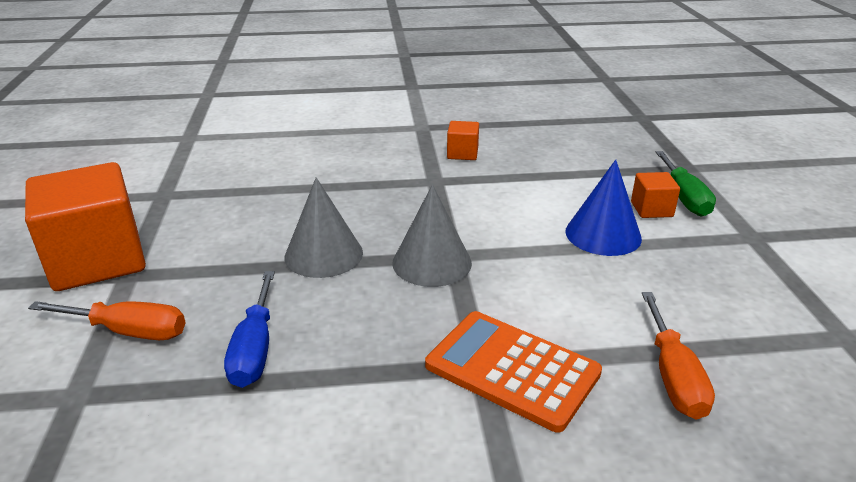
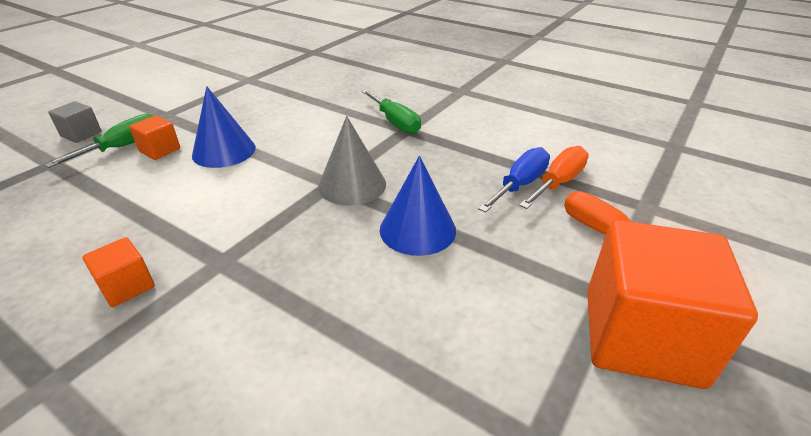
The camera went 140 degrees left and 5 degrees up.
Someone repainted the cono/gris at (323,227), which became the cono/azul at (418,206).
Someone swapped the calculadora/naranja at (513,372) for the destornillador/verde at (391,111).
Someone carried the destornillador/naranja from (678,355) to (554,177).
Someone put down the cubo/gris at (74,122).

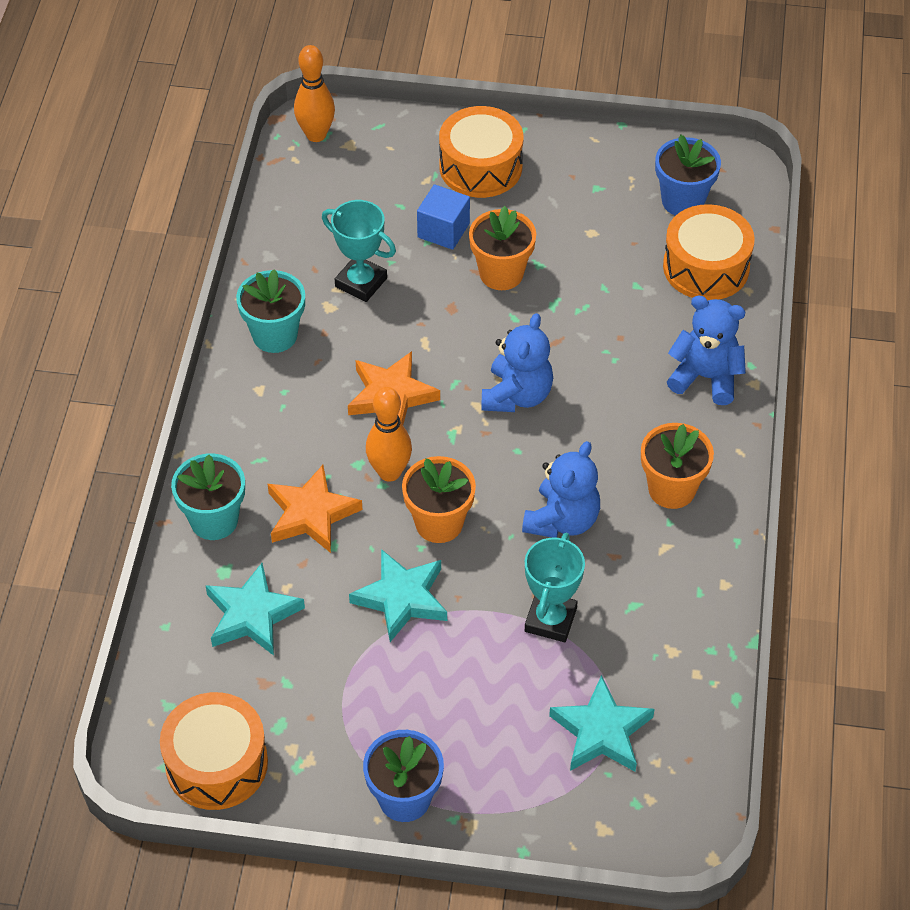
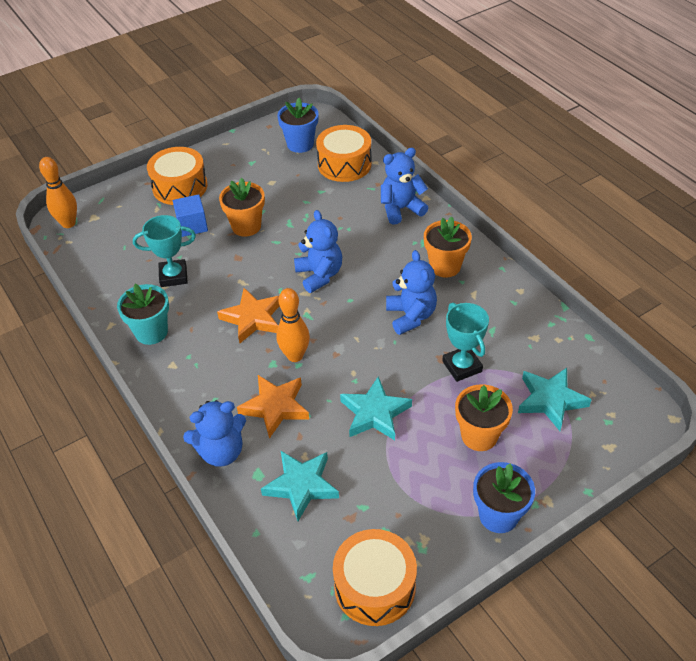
The camera went 40 degrees left and 5 degrees down.
Someone swapped the maceta/turquesa at (208,497) for the osito/azul at (214,433).
Someone carried the maceta/naranja from (439,499) to (484,417).

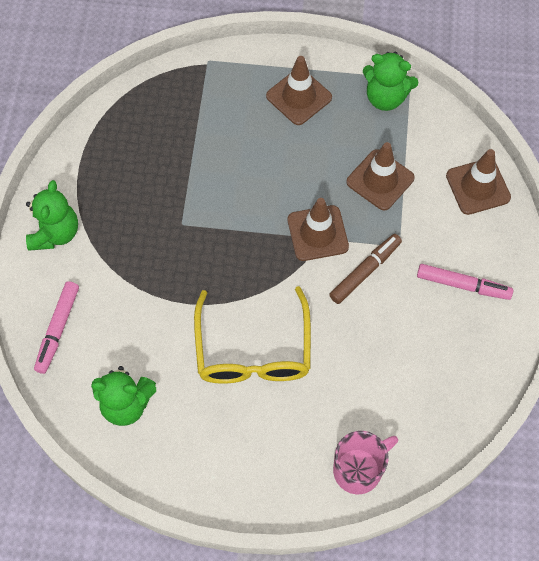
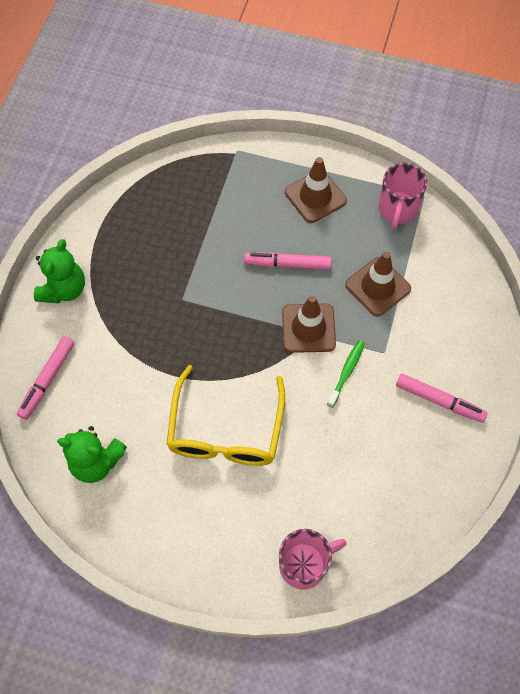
The camera went 10 degrees right and 0 degrees up.
Someone swapped the rotulador/marrón at (365,269) for the cepillo de dientes/verde at (346,374).
Someone swapped the osito/verde at (391,81) for the taza/rosa at (403,196).
Someone took away the cono de tráfico/marrón at (478,182).
Someone put down the rotulador/rosa at (288,261).

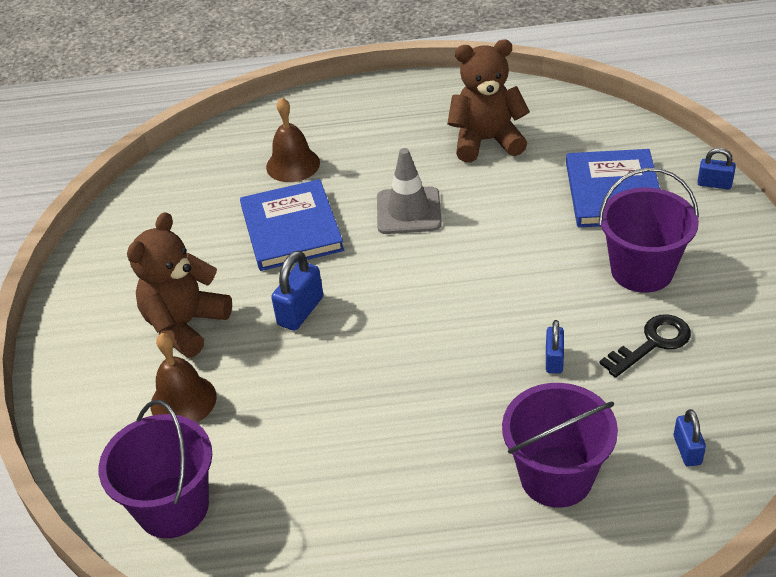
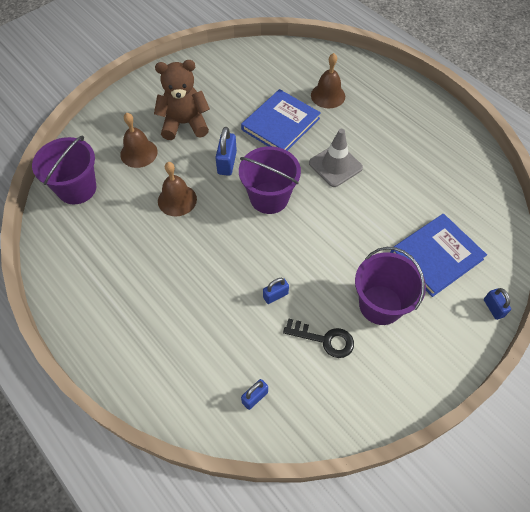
The camera went 50 degrees right and 15 degrees up.
Someone rotated the candado/azul at (297,290) by 75 degrees counterclockwise.
Someone took away the osito/marrón at (488,101).
Someone carried the balde/morado from (560,445) to (270,180).
Someone put down the campana/marrón at (177,189).

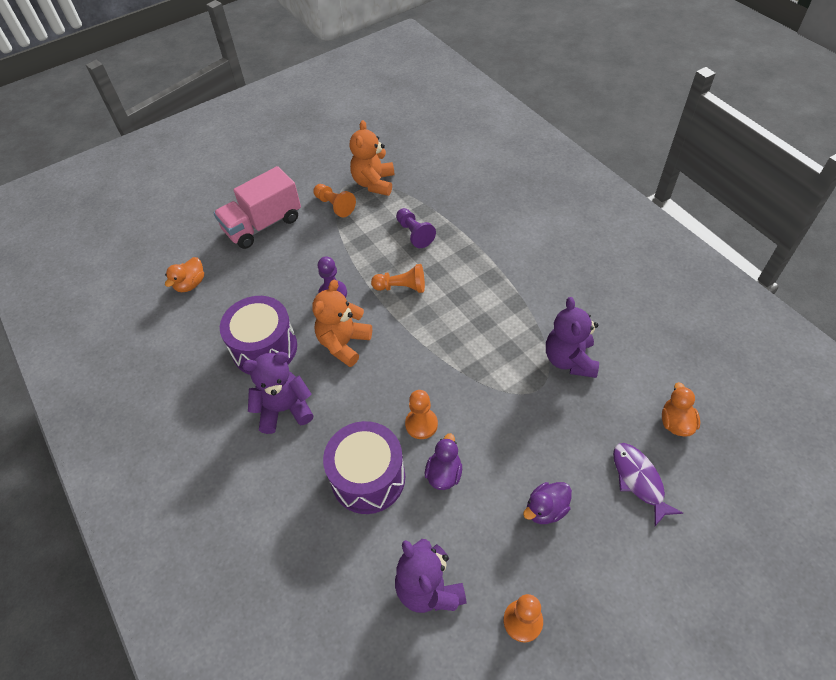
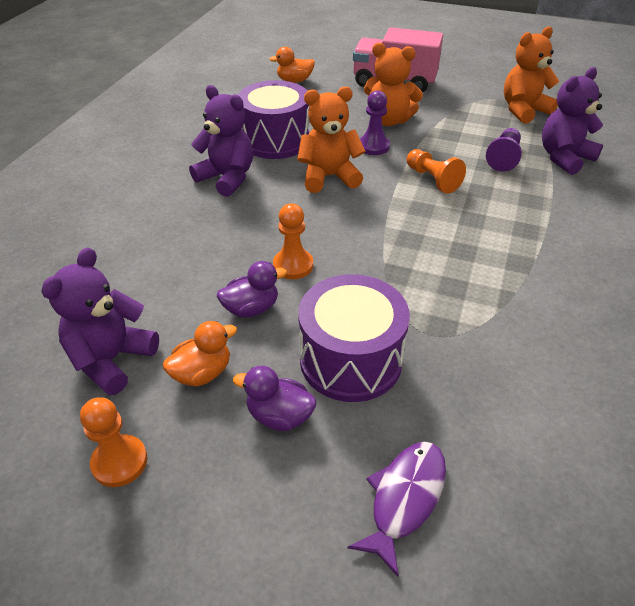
The camera went 50 degrees right and 10 degrees down.
Someone took away the peón/naranja at (334,201).
Someone carried the tambor/morado from (364,467) to (354,338).
Someone carried the osito/morado from (572,337) to (572,121).
Someone carried the pato/naranja from (681,409) to (200,353).
Someone put down the osito/naranja at (393,84).

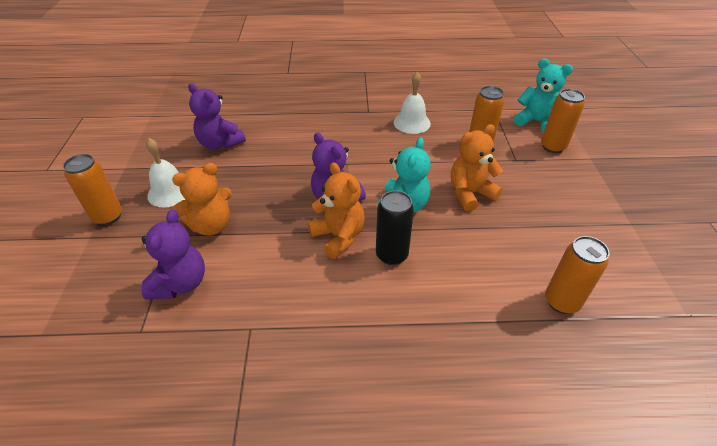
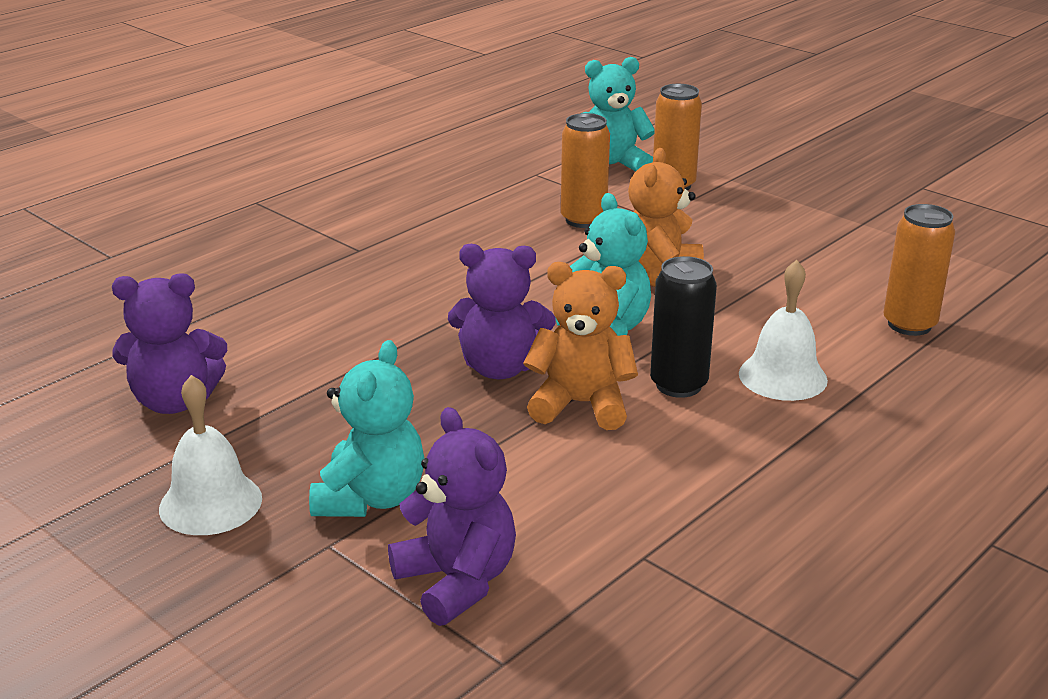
The camera went 45 degrees left and 15 degrees down.
Someone took away the lata/naranja at (92,189).
Someone repainted the osito/naranja at (202,199), which became the osito/turquesa at (366,428).
Someone carried the campana/blanco from (412,103) to (783,330).

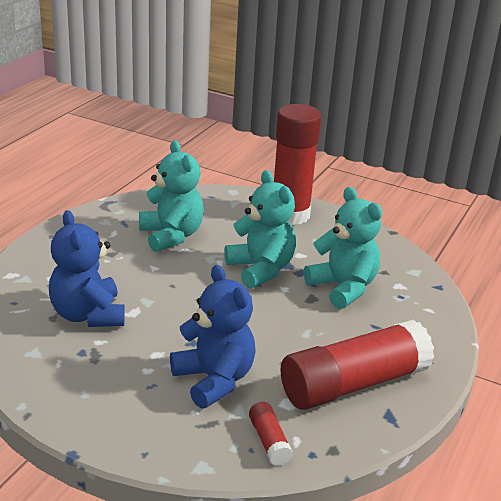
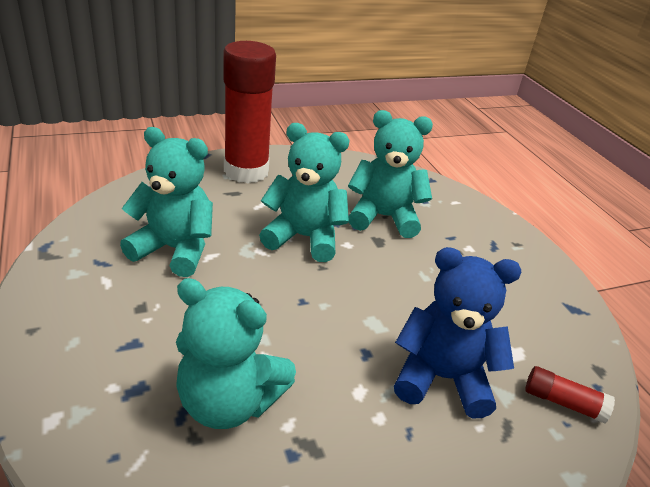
The camera went 50 degrees left and 5 degrees up.
Someone repainted the osito/azul at (87,268), which became the osito/turquesa at (236,353).
Someone took away the barra de pegamento/rojo at (357,364).

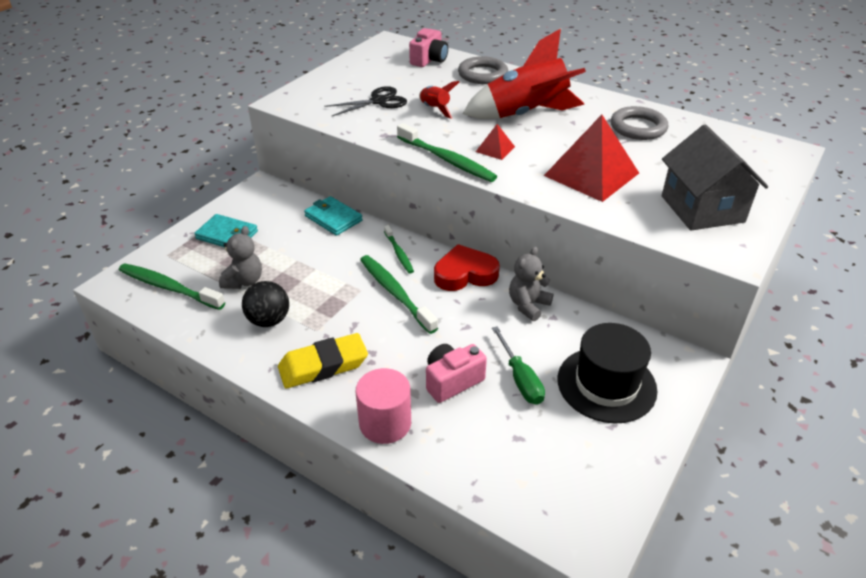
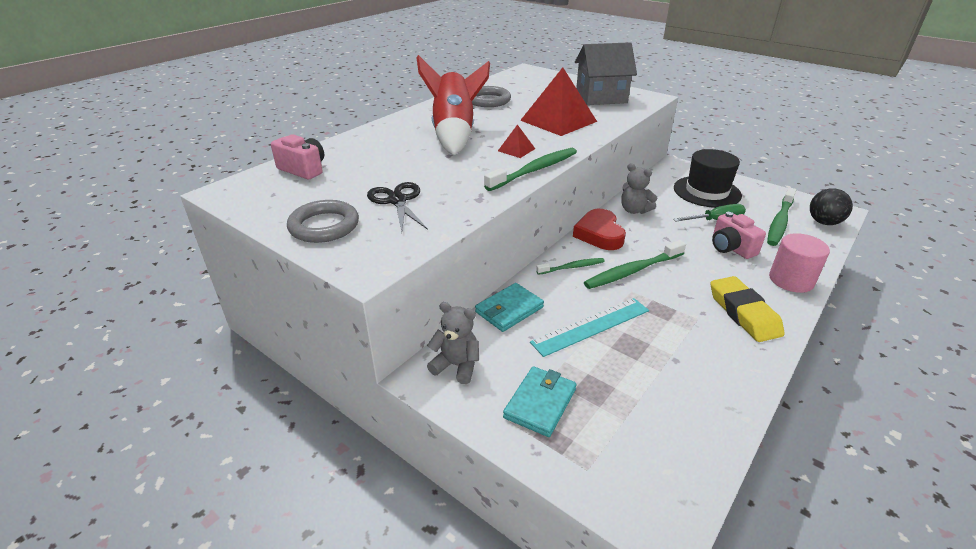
The camera went 85 degrees left and 5 degrees down.
Someone carried the cepillo de dientes/verde from (172,286) to (781,216).
Someone carried the osito/gris from (240,257) to (453,343).
Someone carried the pelota/negro from (265,304) to (831,206).
Someone took away the cohete/rojo at (439,100).
Someone carried the anillo/gris from (483,70) to (323,221).
Someone put down the regla/turquesa at (589,327).

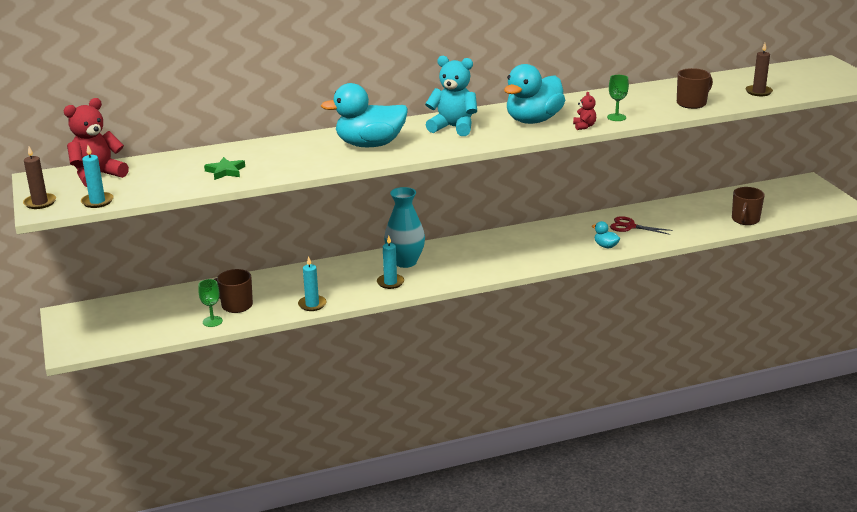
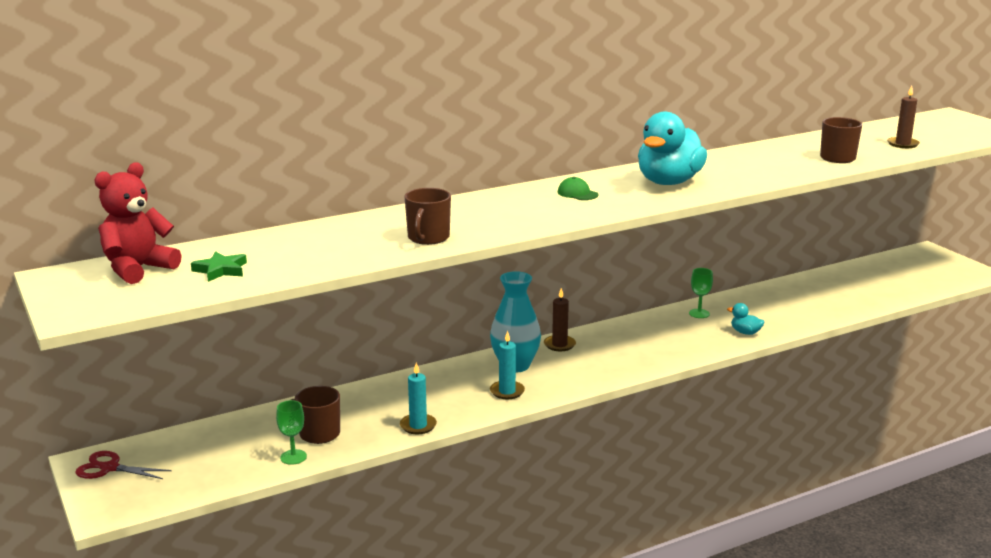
The camera went 10 degrees left and 5 degrees down.
Someone carried the vela/marrón from (39,177) to (560,319).
Someone took away the vela/turquesa at (97,176).
Someone carried the estrella/verde from (224,168) to (219,266).
Someone took away the pato/turquesa at (364,115).
Someone swapped the osito/turquesa at (451,96) for the gorra/verde at (577,188).
Someone took away the osito/rojo at (584,111).
Someone carried the copa/verde from (618,98) to (701,293).
Someone carried the tijeras/rojo from (641,225) to (123,465).
Someone carried the taza/marrón from (748,206) to (427,216).

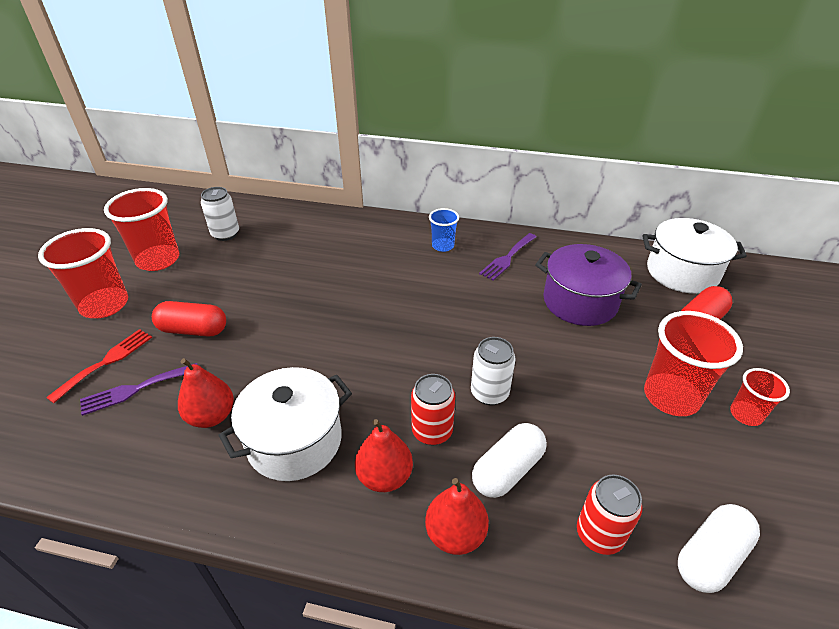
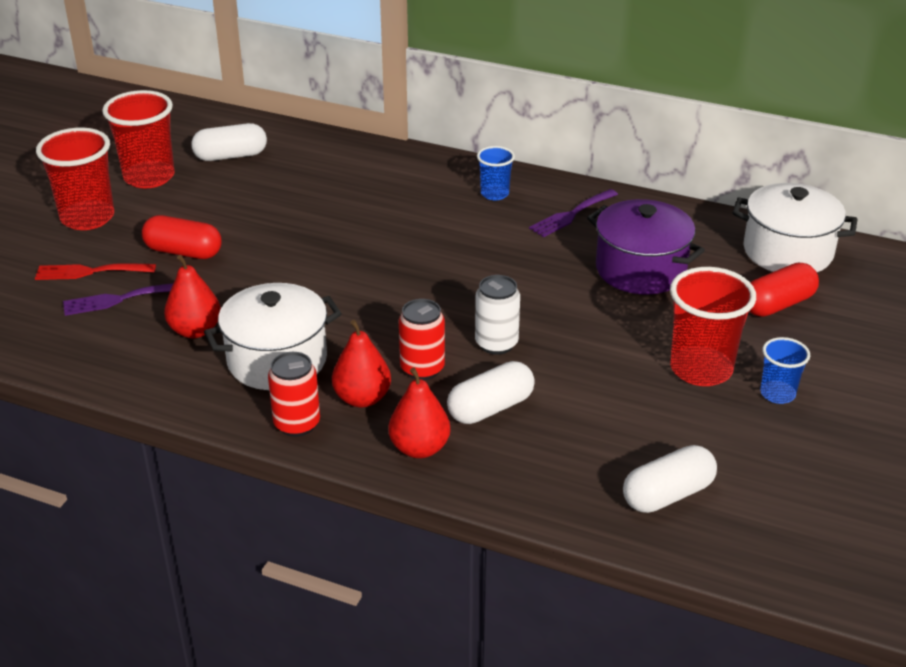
The camera went 10 degrees right and 5 degrees down.
Someone rotated the tenedor/rojo at (99,366) by 135 degrees counterclockwise.
Someone swapped the lata/blanco at (220,214) for the cápsula/blanco at (229,142).
Someone carried the lata/rojo from (609,514) to (294,394).
Someone repainted the vaso/rojo at (760,397), which became the vaso/azul at (785,370).

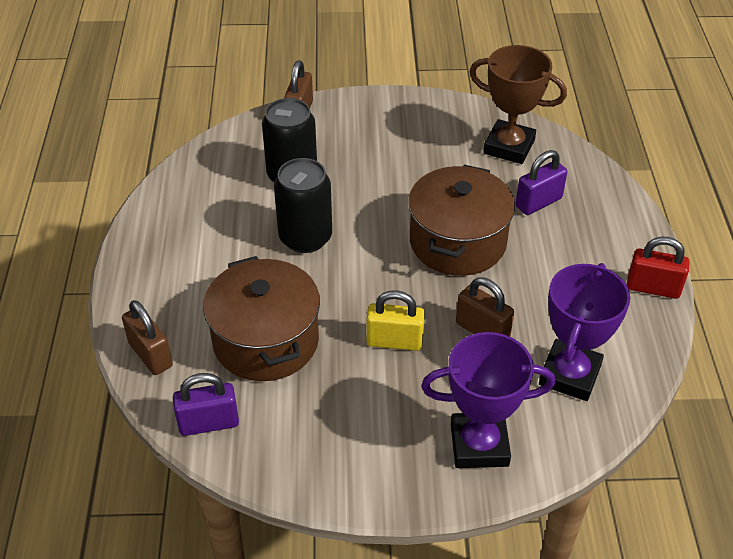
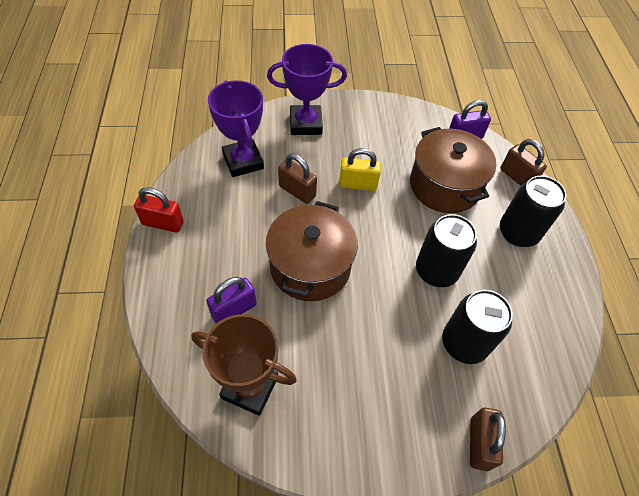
The camera went 175 degrees right and 10 degrees up.
Someone rotated the trofeo/morado at (584,332) by 45 degrees counterclockwise.
Someone put down the lata/negro at (533,211).

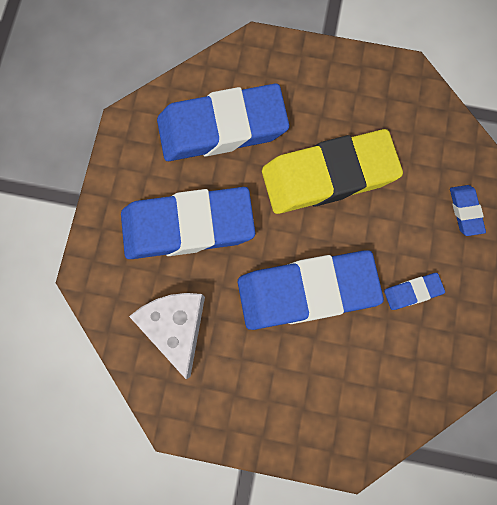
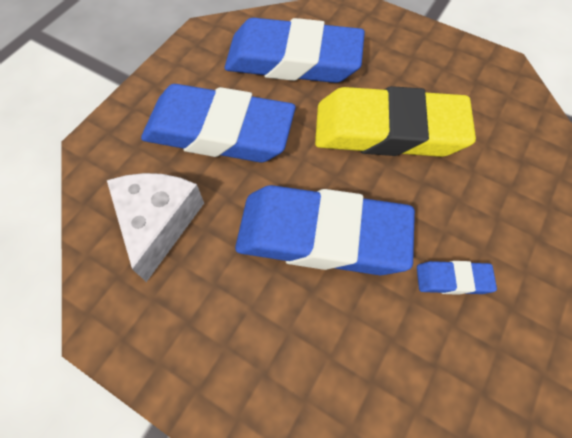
The camera went 20 degrees right and 15 degrees down.
Someone took away the goma de borrar/azul at (468,210).

